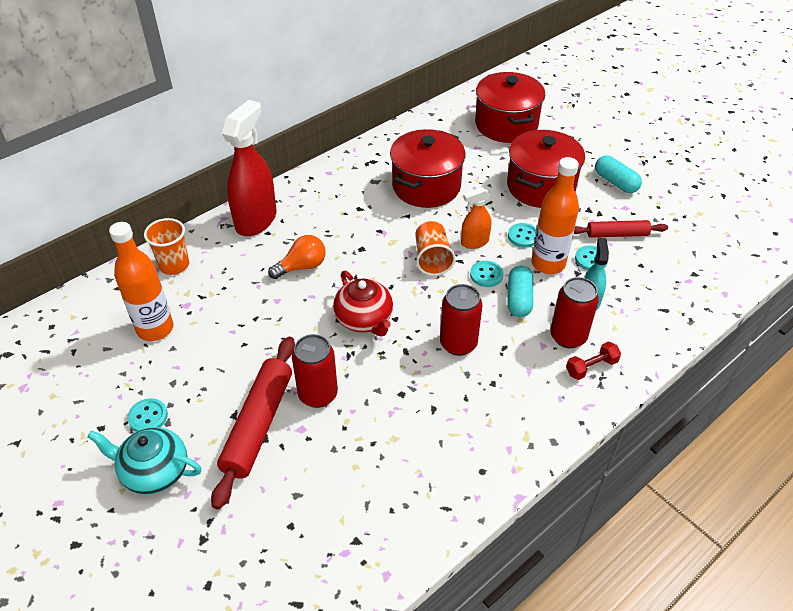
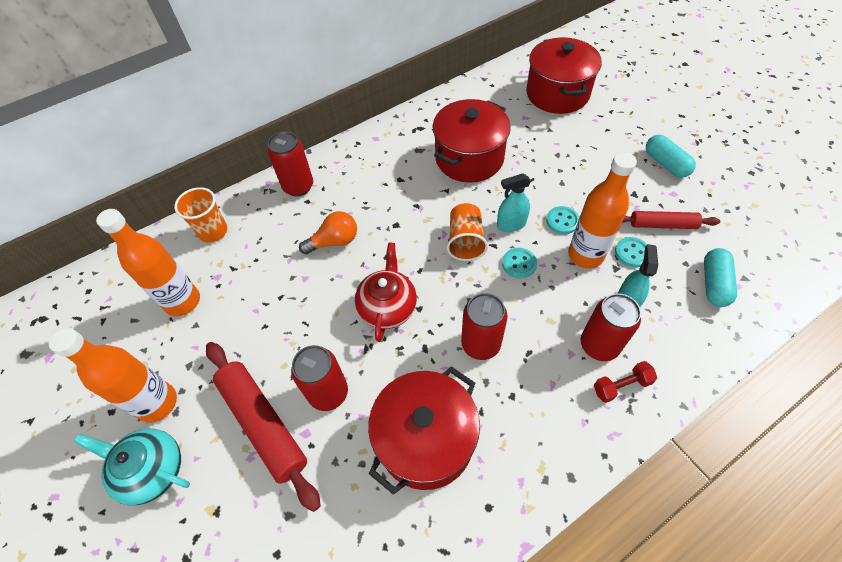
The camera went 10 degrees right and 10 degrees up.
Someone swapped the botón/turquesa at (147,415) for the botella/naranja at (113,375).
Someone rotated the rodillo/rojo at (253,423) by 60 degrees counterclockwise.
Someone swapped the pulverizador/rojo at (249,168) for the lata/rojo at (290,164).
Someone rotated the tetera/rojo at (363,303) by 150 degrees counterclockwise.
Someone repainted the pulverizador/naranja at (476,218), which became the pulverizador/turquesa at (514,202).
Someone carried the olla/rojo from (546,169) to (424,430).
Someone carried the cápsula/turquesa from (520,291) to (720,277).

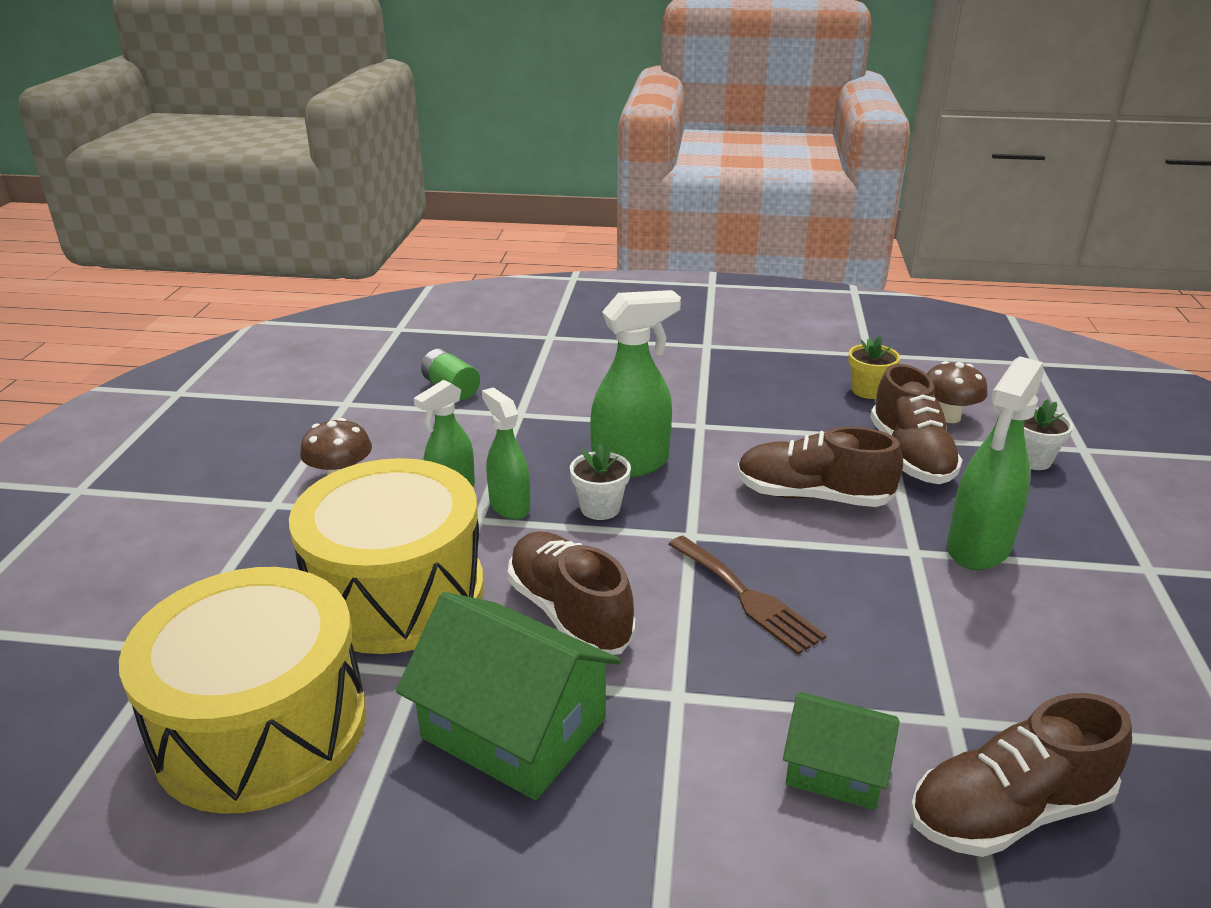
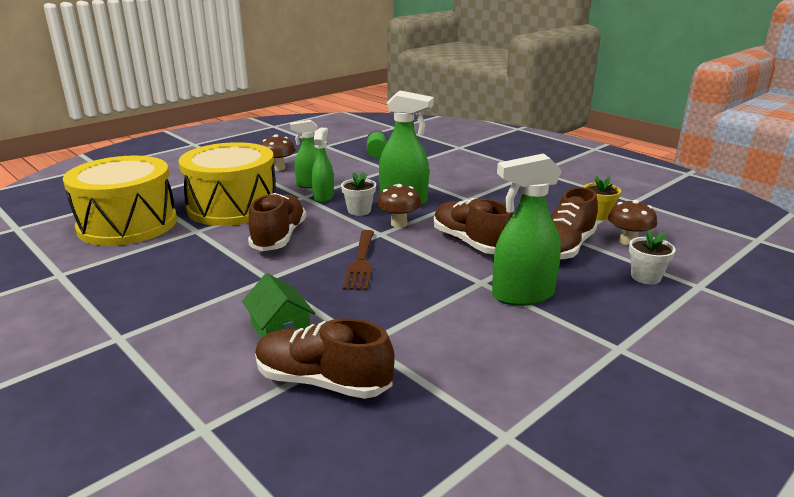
The camera went 40 degrees right and 5 degrees down.
Someone took away the casa/verde at (508,696).
Someone put down the seta/marrón at (399,206).

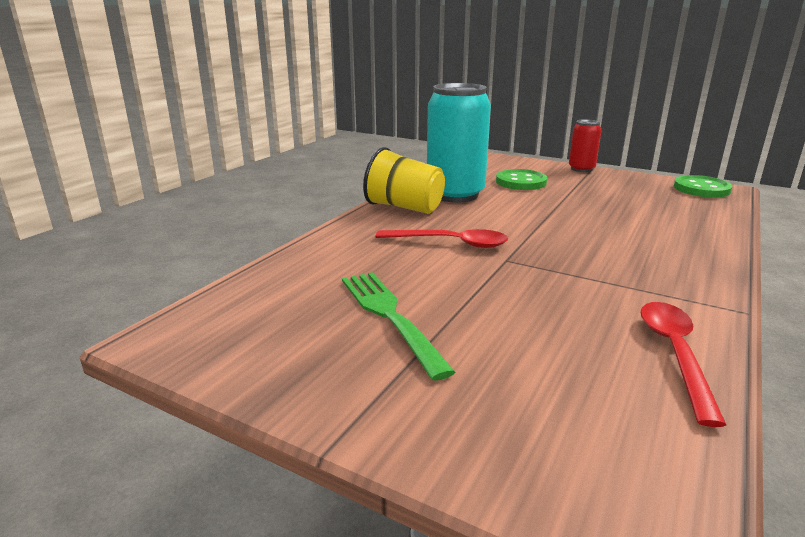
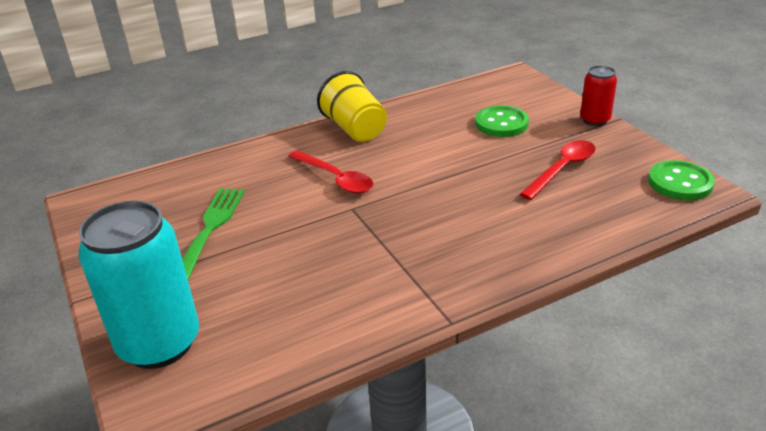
The camera went 35 degrees right and 10 degrees up.
Someone carried the lata/turquesa from (459,142) to (138,284).
Someone carried the cuchara/rojo from (683,364) to (558,170).

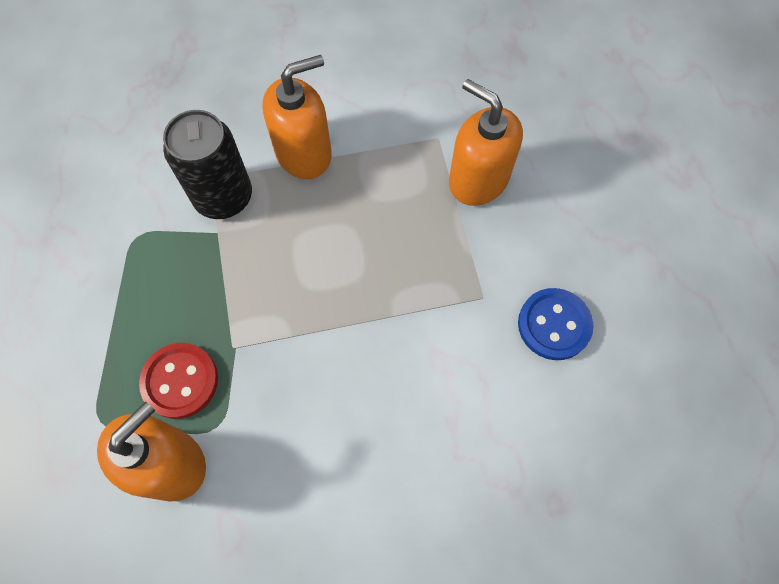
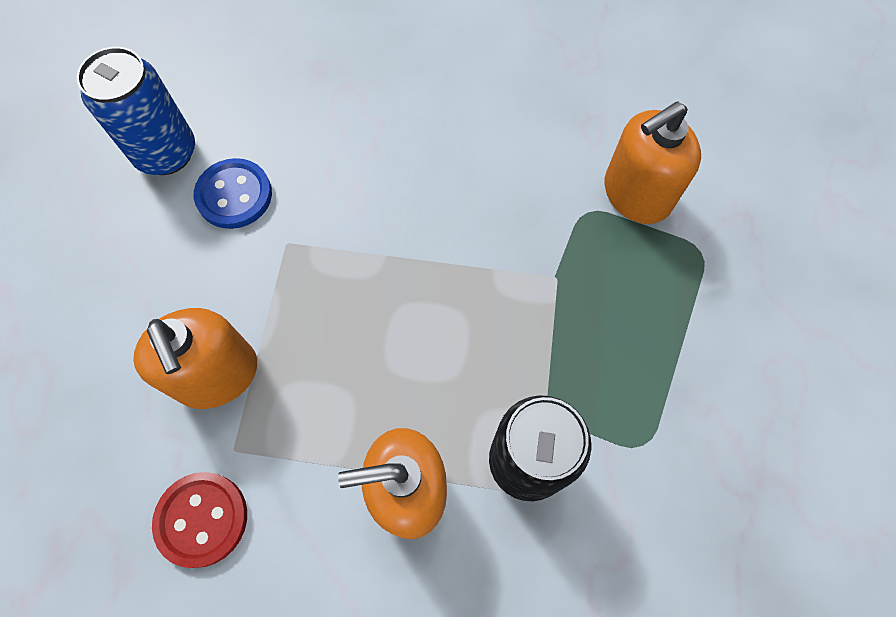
The camera went 160 degrees left and 0 degrees up.
Someone carried the botón/rojo from (178,381) to (199,520).
Someone put down the lata/azul at (135,111).

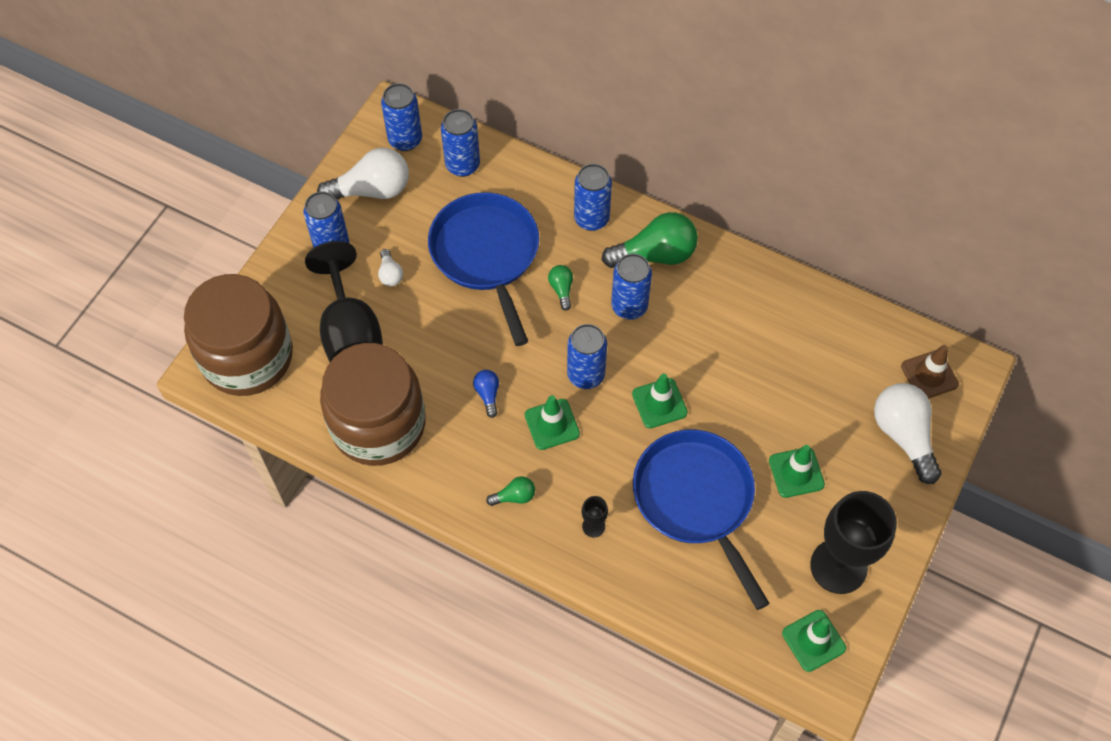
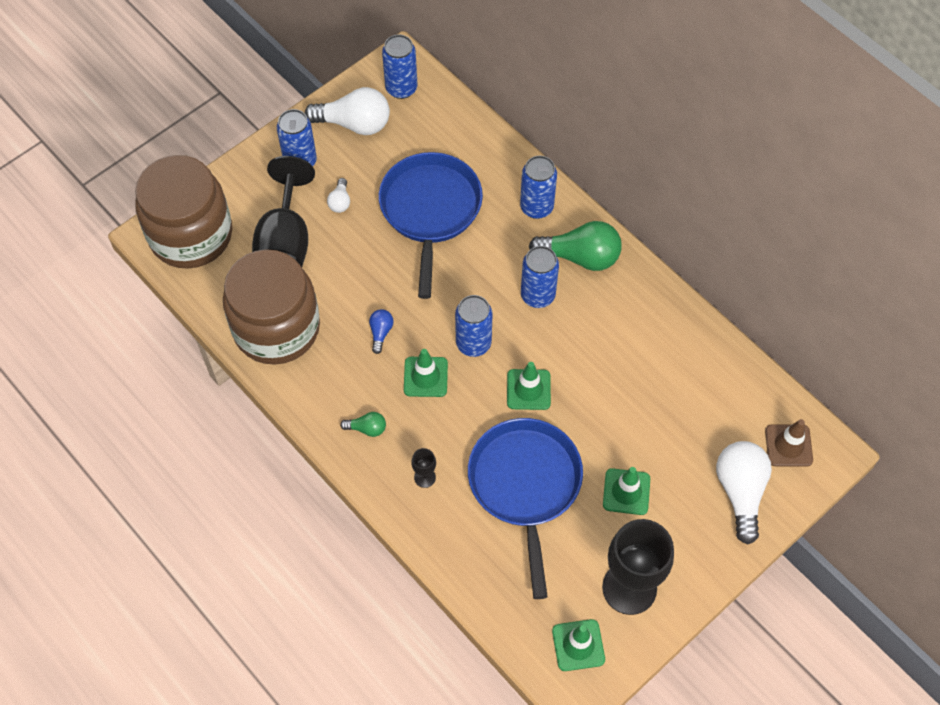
The camera went 20 degrees right and 0 degrees up.
Someone took away the lata/azul at (460,143).
Someone took away the bombilla/verde at (560,288).

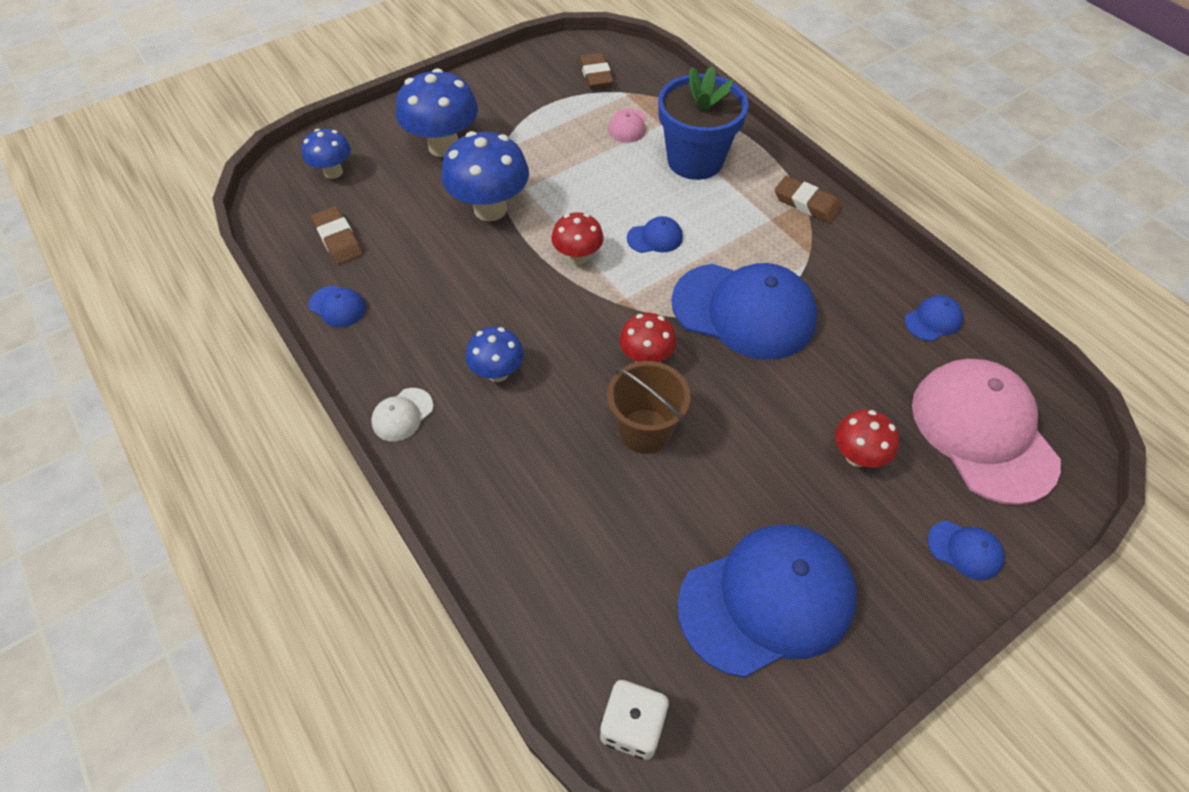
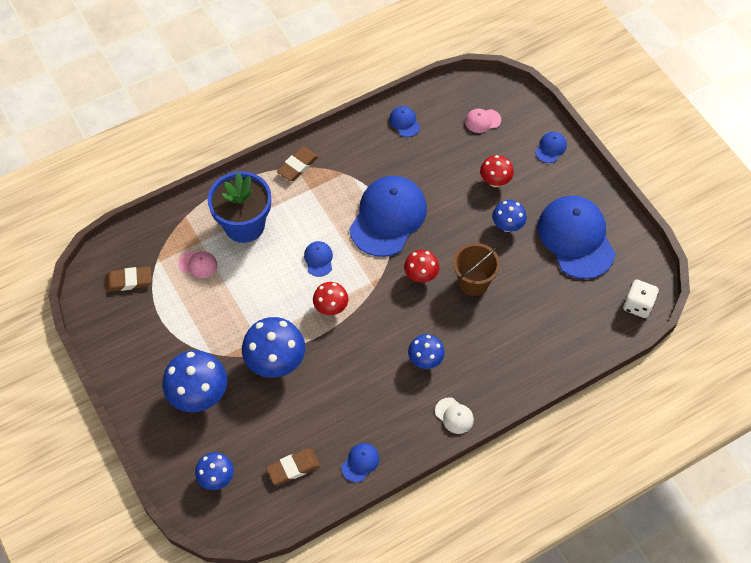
The camera went 85 degrees left and 5 degrees up.
Someone scaled the gorra/rosa at (986,432) by 0.42.
Someone put down the seta/azul at (509,216).

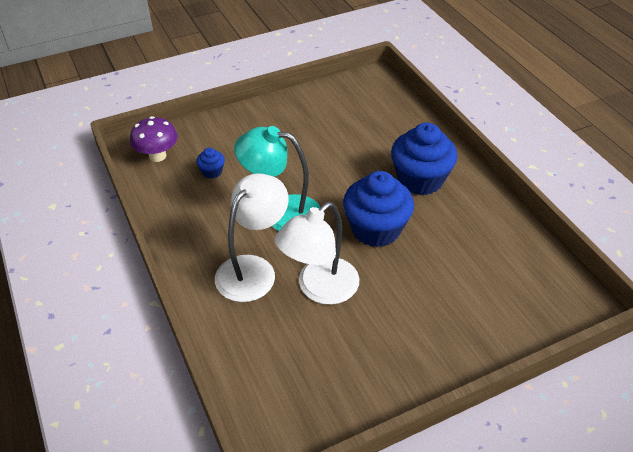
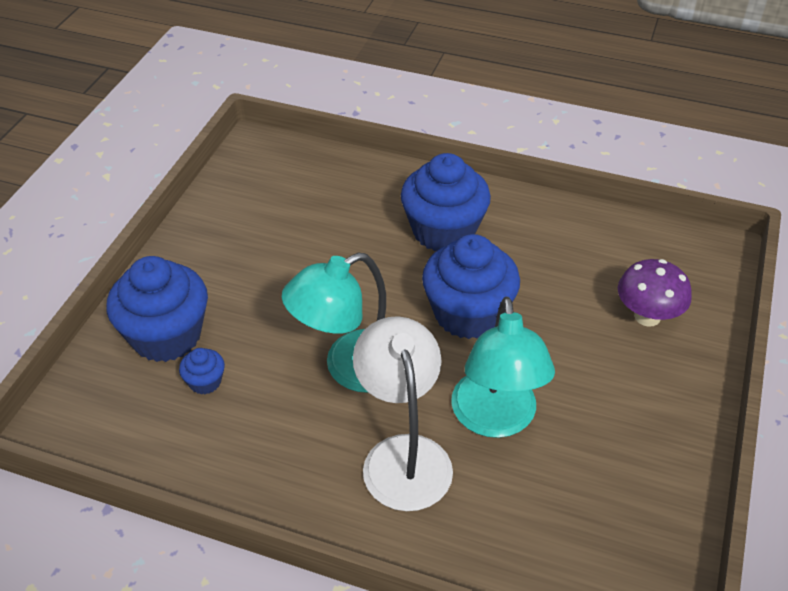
The camera went 45 degrees left and 0 degrees up.
Someone carried the seta/morado from (154,139) to (655,293).
Someone repainted the lámpara/blanco at (317,253), which became the lámpara/turquesa at (503,367).
Someone put down the magdalena/azul at (157,309).

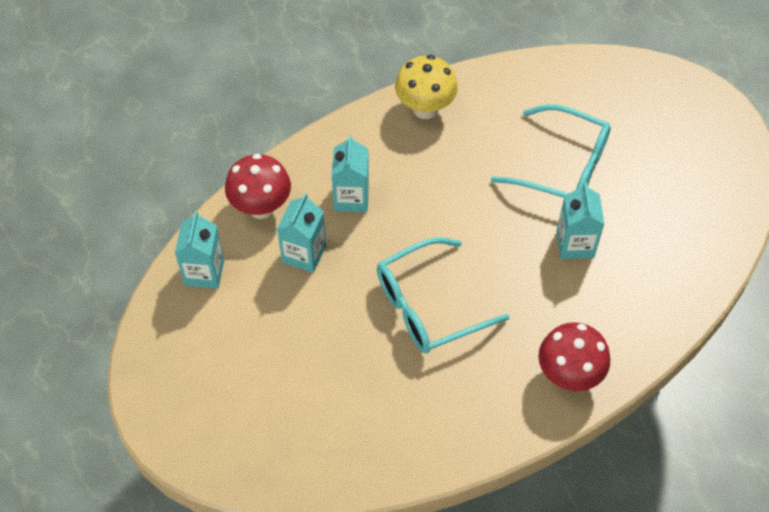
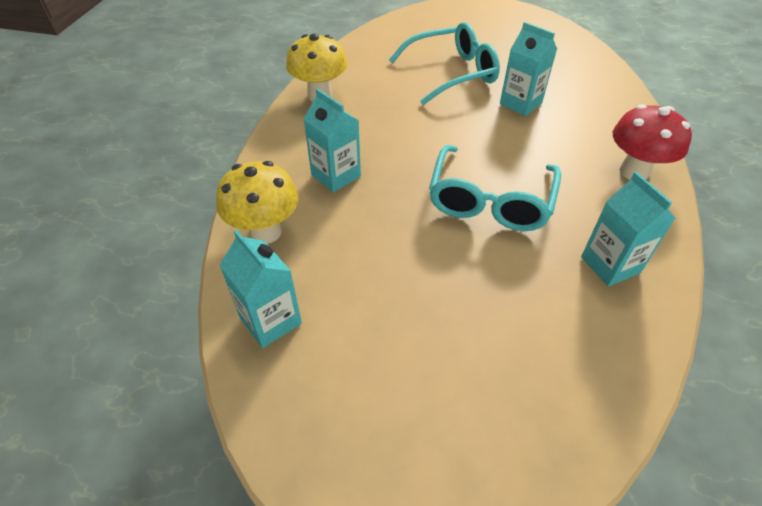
The camera went 45 degrees left and 10 degrees down.
Someone repainted the seta/rojo at (258,186), which became the seta/amarillo at (257,202).
Someone carried the cartón de leche/turquesa from (301,233) to (628,229).

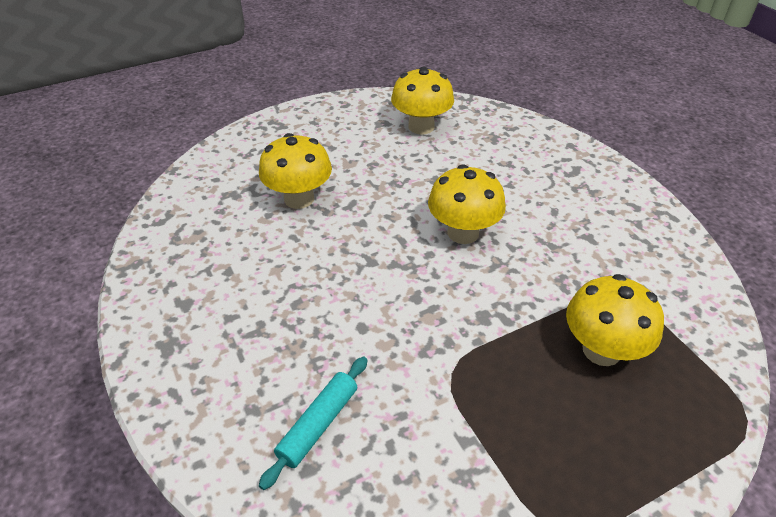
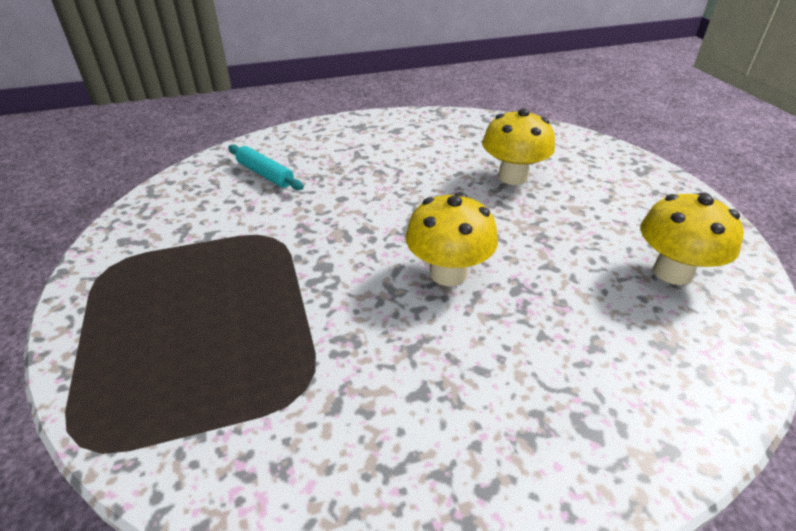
The camera went 100 degrees right and 5 degrees down.
Someone took away the seta/amarillo at (615,320).

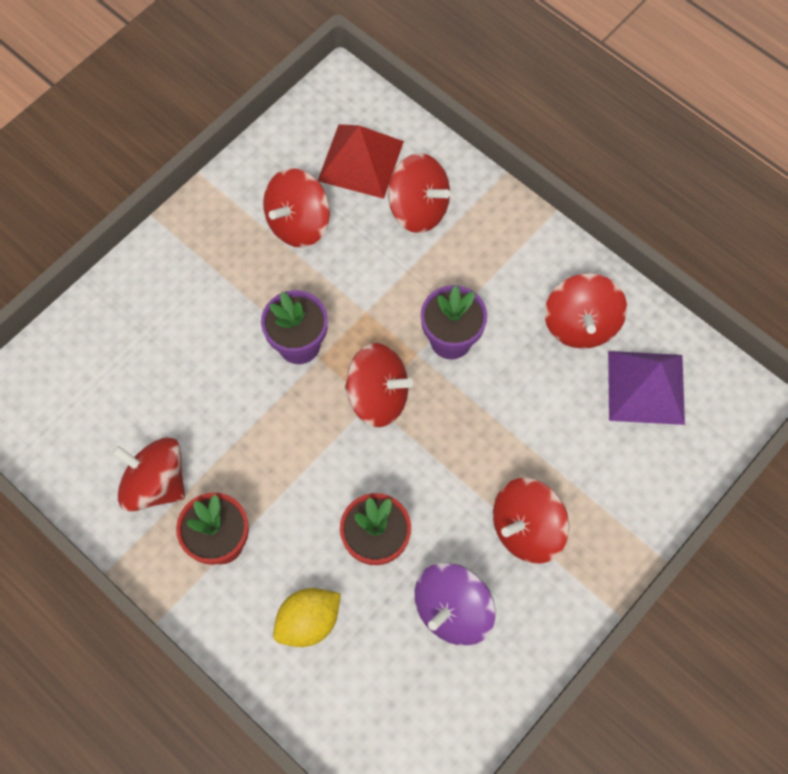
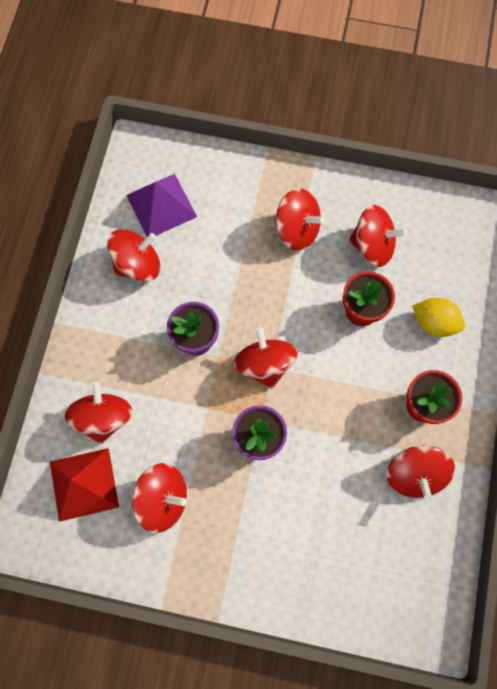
The camera went 120 degrees left and 5 degrees up.
Someone repainted the peonza/morado at (455,604), which became the peonza/rojo at (378,236).

